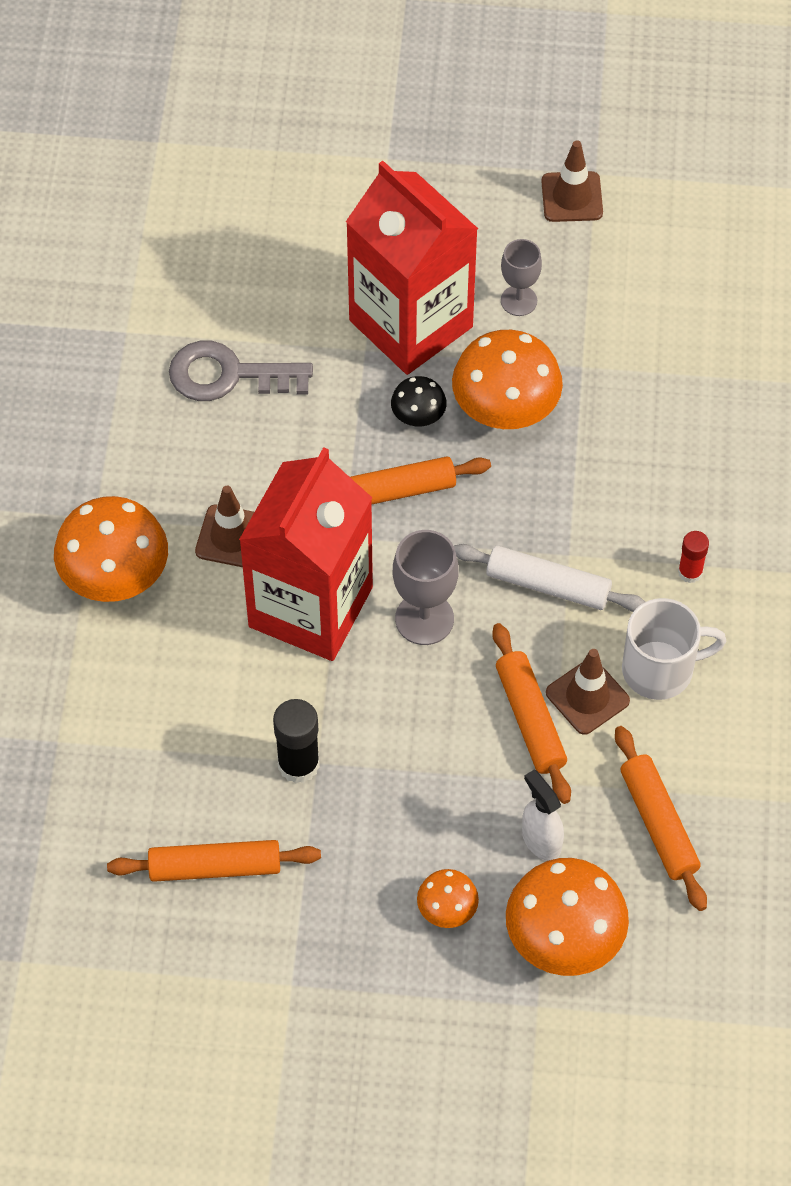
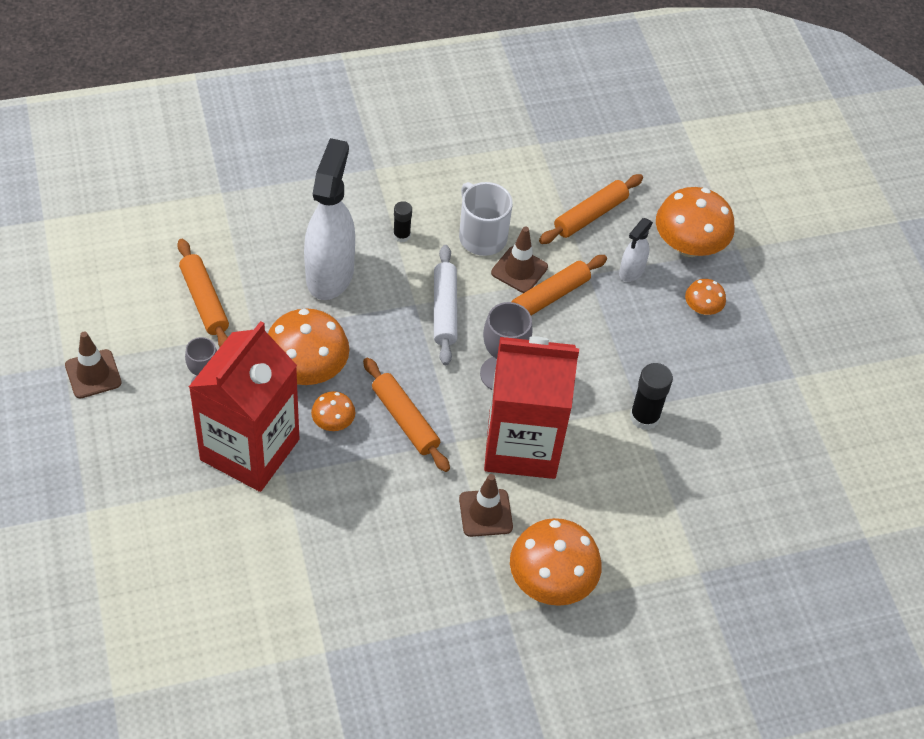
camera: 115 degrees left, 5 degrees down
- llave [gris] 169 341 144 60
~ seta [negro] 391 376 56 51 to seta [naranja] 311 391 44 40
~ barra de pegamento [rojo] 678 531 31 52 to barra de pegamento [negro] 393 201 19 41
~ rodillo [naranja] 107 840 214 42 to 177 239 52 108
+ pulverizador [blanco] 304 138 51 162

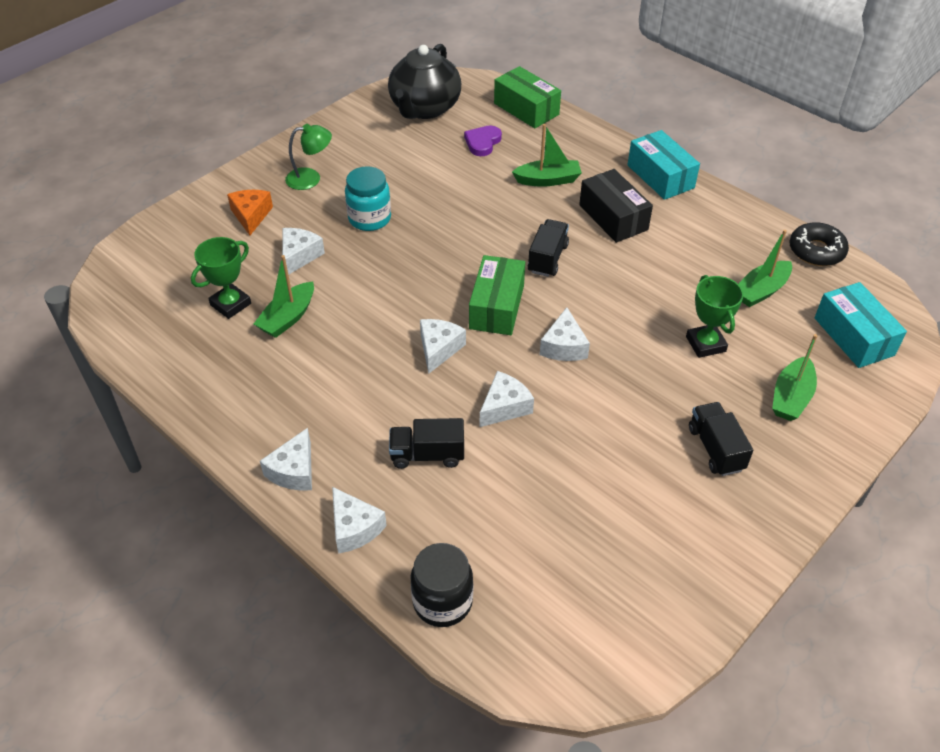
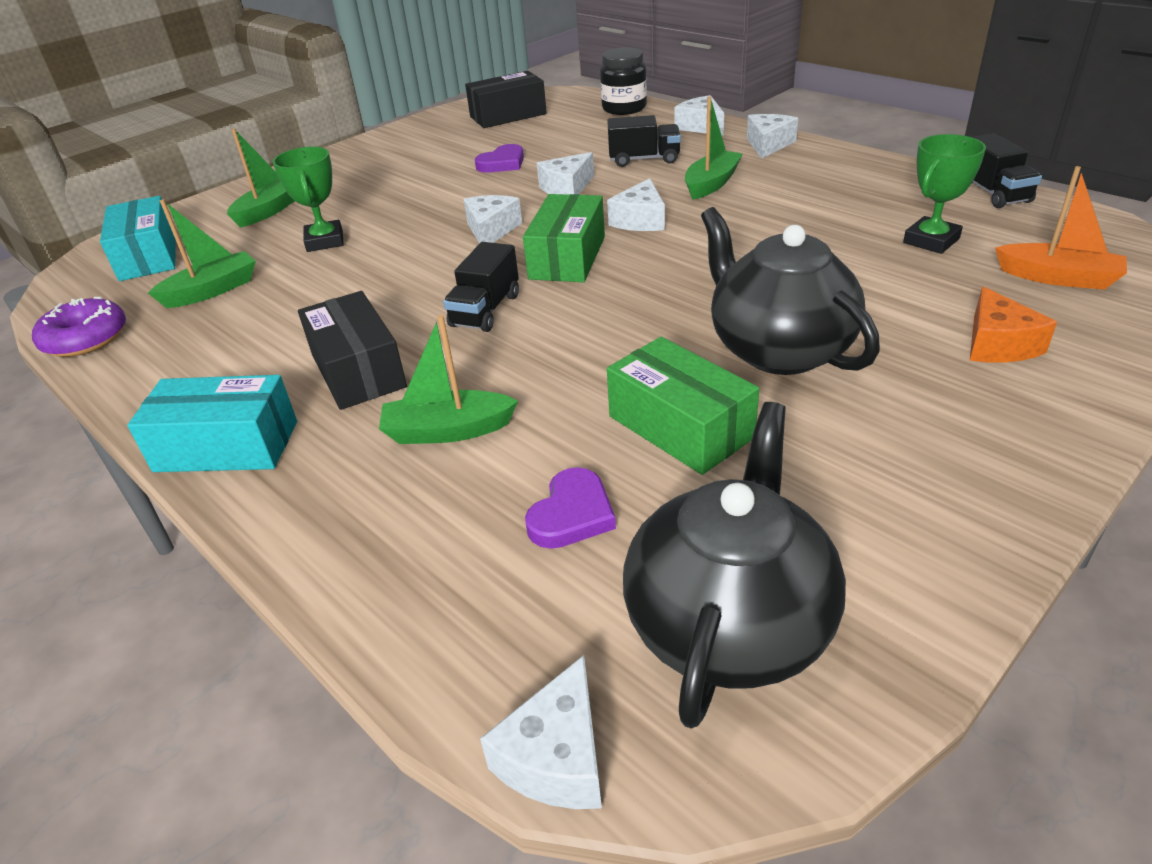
camera: 175 degrees left, 10 degrees down
~ caja [verde] 494 66 67 62 to 607 337 152 138
- lámpara [verde] 285 124 47 66
~ caja [turquesa] 628 130 72 70 = 127 375 170 97 60 degrees counterclockwise
~ tarro [turquesa] 345 166 46 65 to tetera [negro] 701 207 179 168
~ rosquilla [negro] 790 222 59 44 to rosquilla [morado] 32 297 94 60
~ queso [blanco] 282 228 43 47 to 480 655 122 154
~ barco [verde] 254 255 60 83 to 685 96 58 104
~ camión [negro] 689 402 64 74 to 971 133 71 75
+ caja [negro] 465 71 82 57
+ corazón [morado] 475 144 49 28
+ barco [naranja] 995 166 132 124

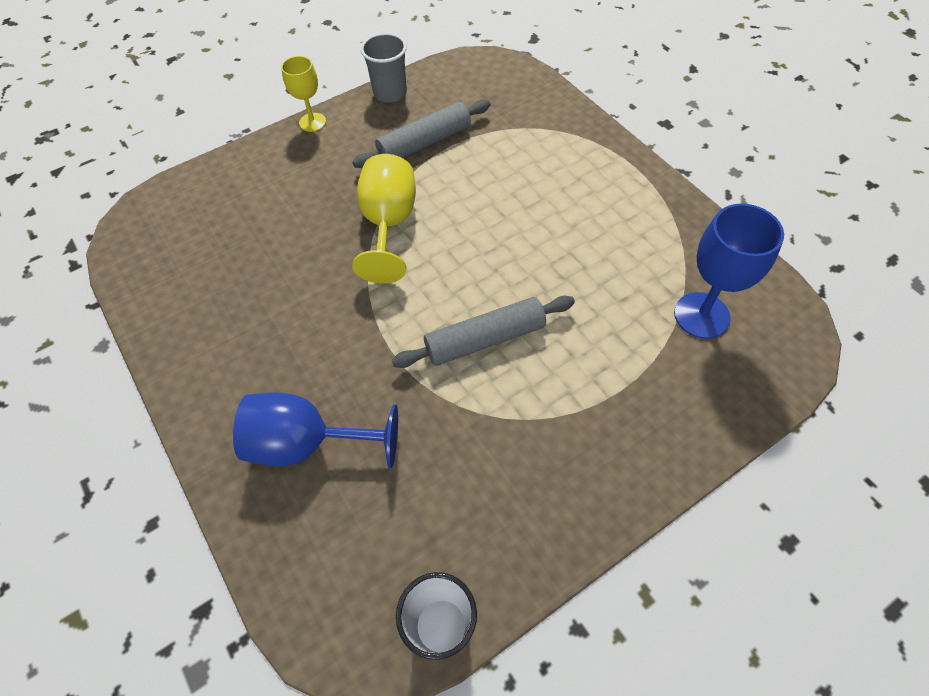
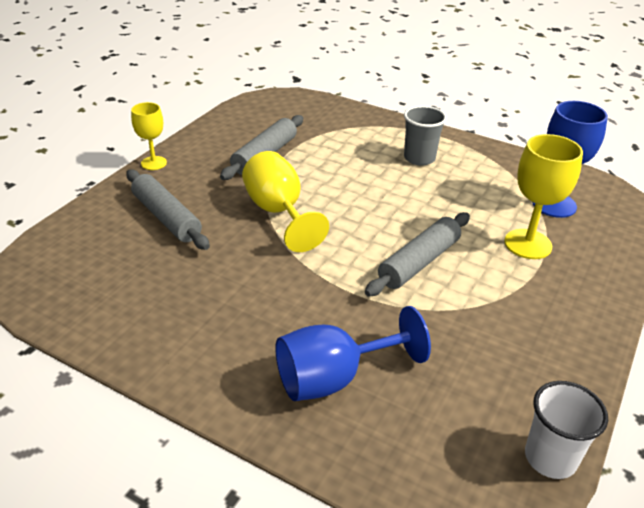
camera: 30 degrees left, 20 degrees down
~ vaso [gris] 360 33 47 70 to 404 105 43 61
+ copa [amarillo] 504 134 79 125
+ rodillo [gris] 126 169 84 81

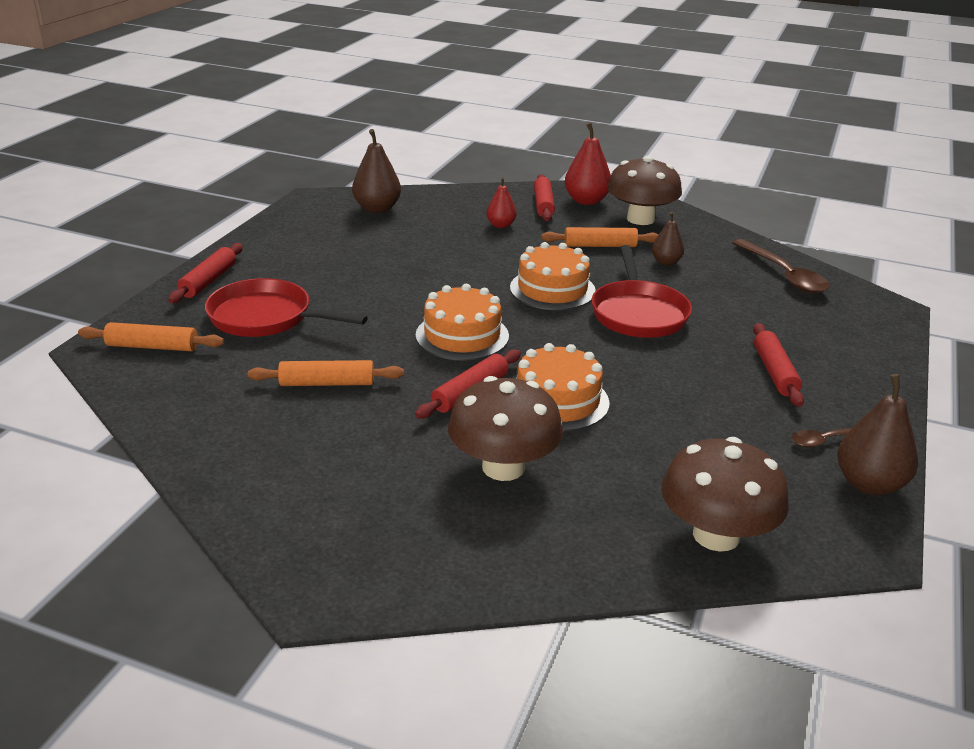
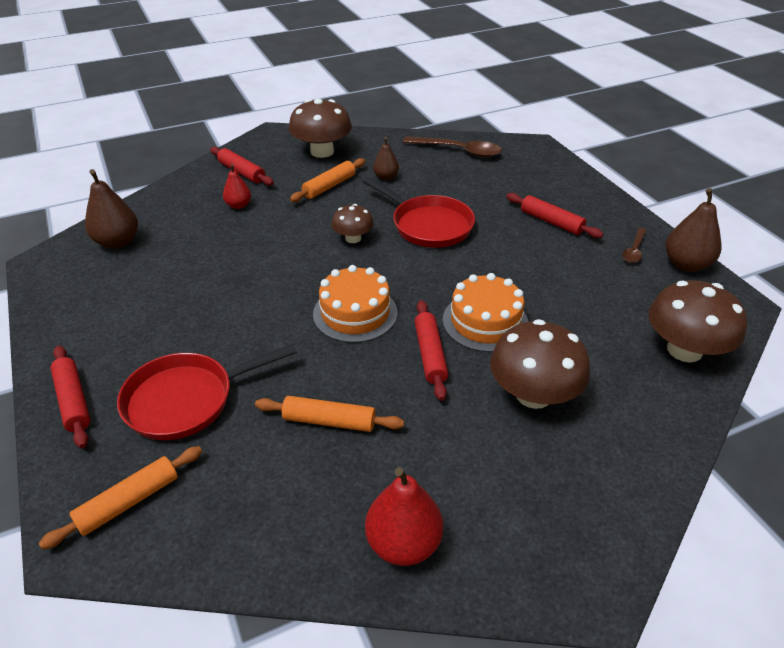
camera: 45 degrees left, 10 degrees up
~ pera [rojo] 565 122 46 83 to 365 467 78 99
~ tarta [naranja] 510 242 86 68 to seta [marrón] 331 204 43 39
~ rodillo [naranja] 248 360 156 26 = 255 396 149 36 60 degrees clockwise

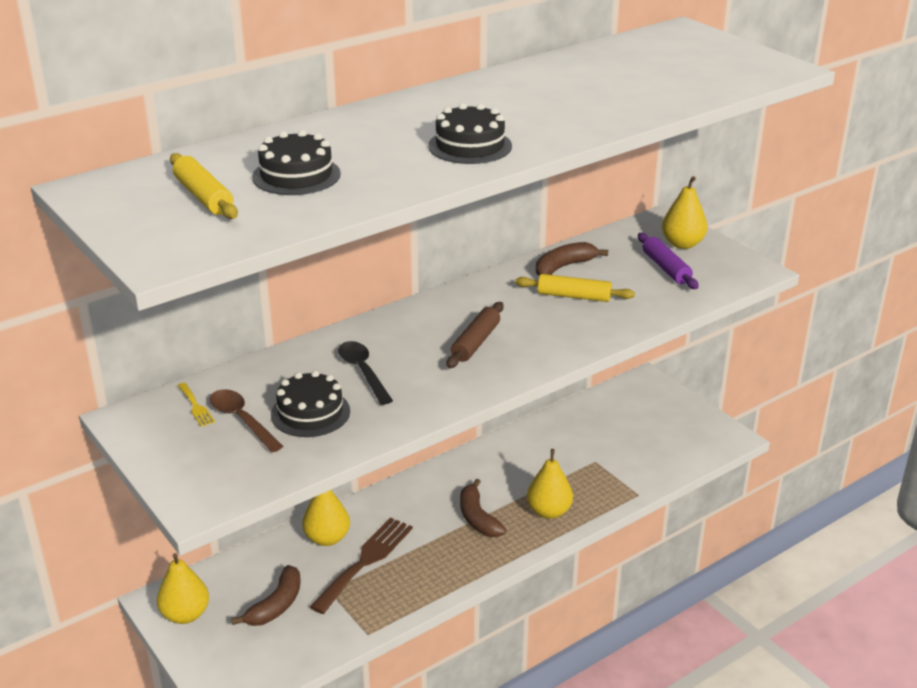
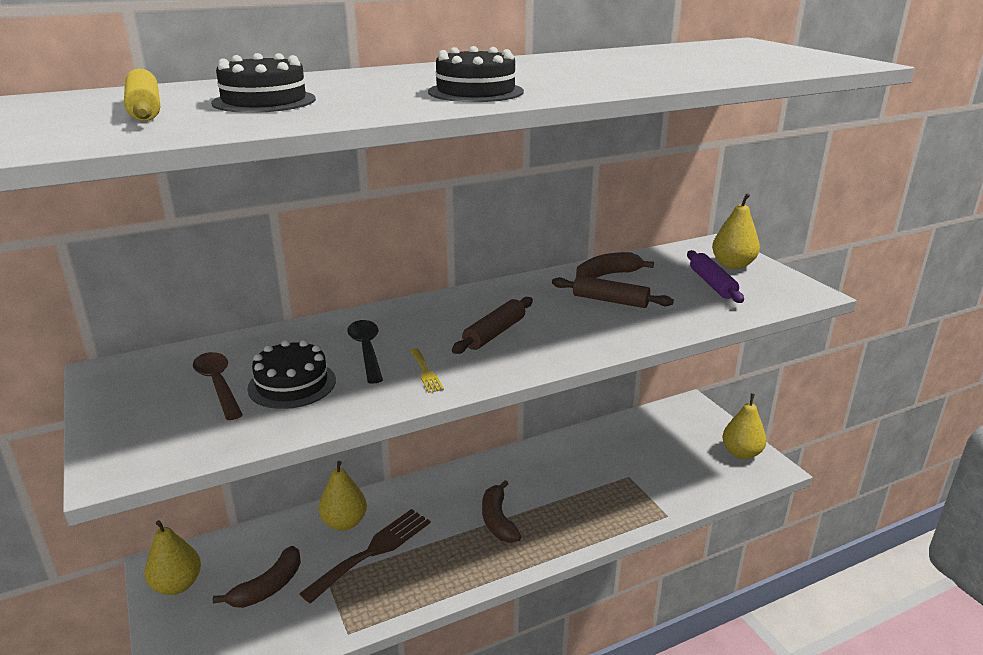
camera: 10 degrees right, 5 degrees down
~ rodillo [amarillo] 515 274 120 28 to rodillo [marrón] 552 275 122 33
~ tenedor [amarillo] 178 383 37 44 to 410 348 34 45
~ pera [amarillo] 527 449 46 70 to 722 393 45 66

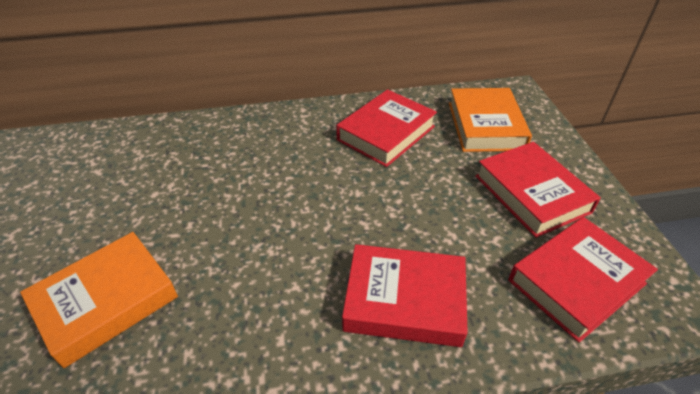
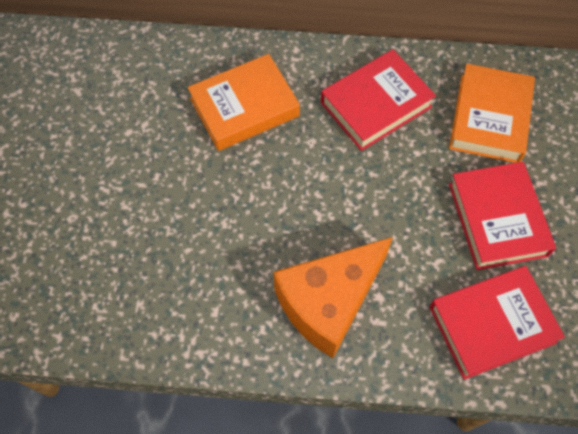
camera: 15 degrees right, 20 degrees up
~ libro [naranja] 20 232 158 136 to 188 54 112 97
~ libro [rojo] 342 244 126 103 to queso [naranja] 273 237 120 121

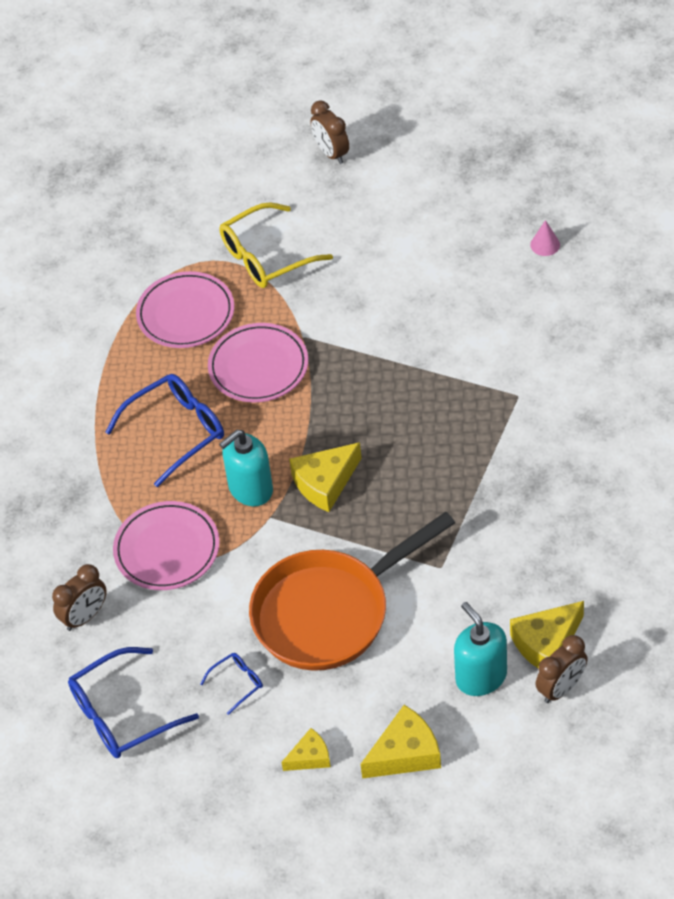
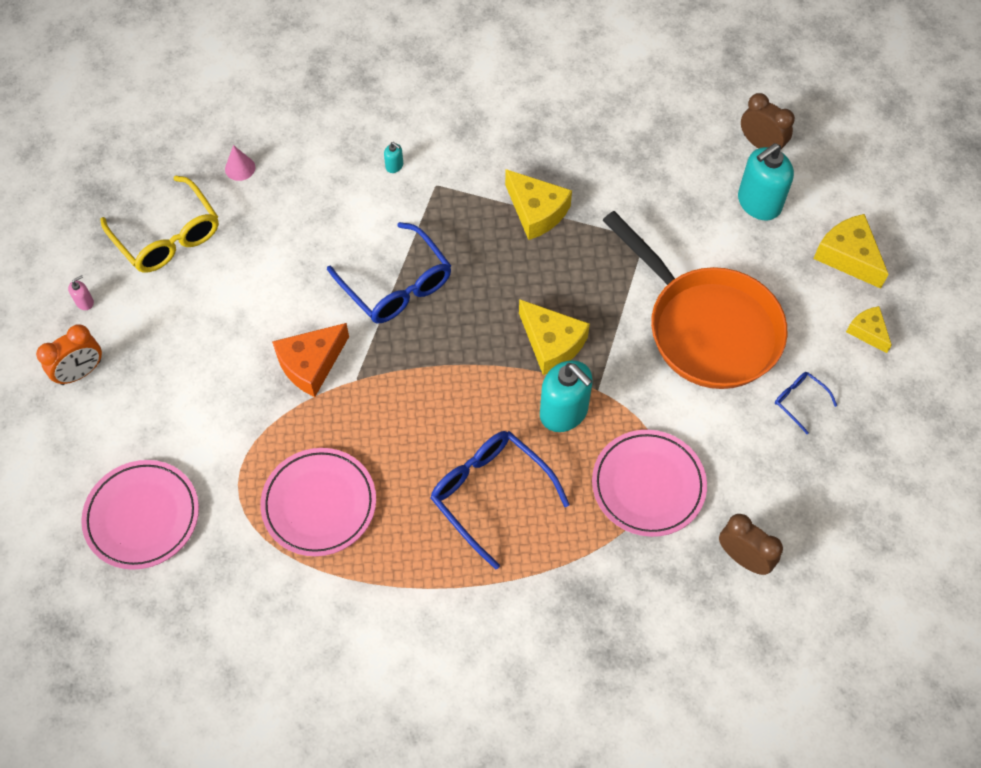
camera: 100 degrees left, 10 degrees up
~ despertador [marrón] 310 101 39 63 to despertador [naranja] 36 324 66 61
~ gafas [amarillo] 219 202 114 86 to 100 176 119 97
~ plato [rosa] 208 323 100 79 to 81 460 118 110
~ queso [amarillo] 510 601 74 68 to 505 169 67 71
~ gafas [azul] 68 647 131 111 to 327 222 124 102
+ dispensador de jabón [turquesa] 384 142 19 31
+ dispensador de jabón [rosa] 68 275 26 35
+ queso [naranja] 272 323 77 74

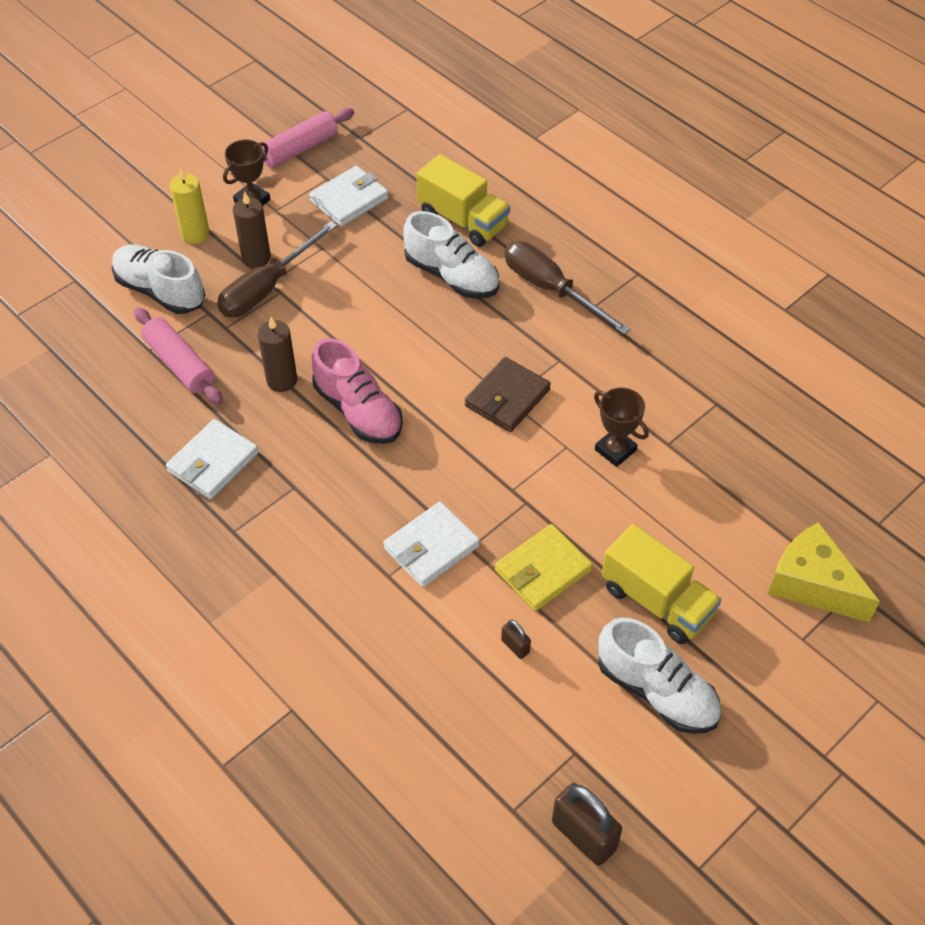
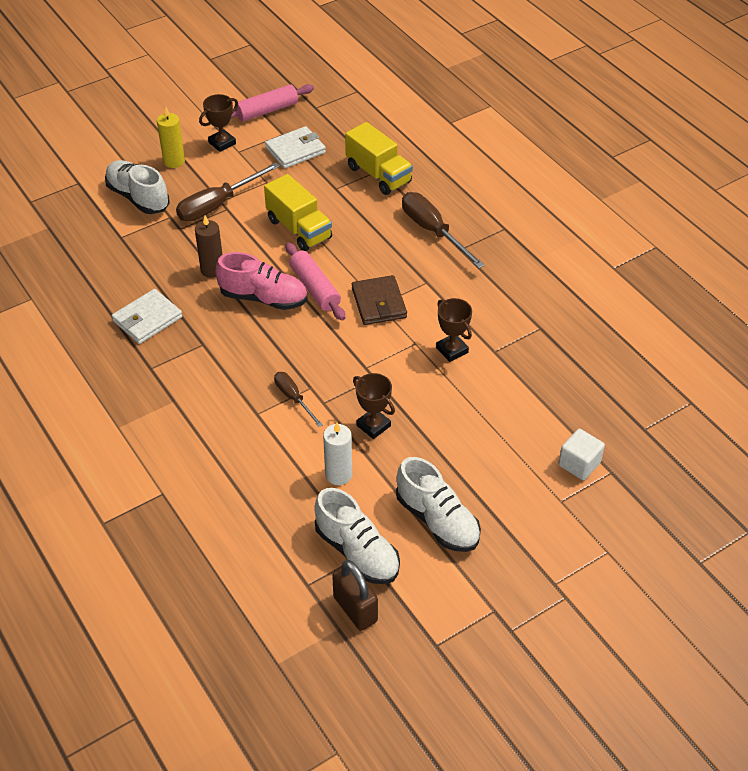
camera: 10 degrees right, 5 degrees down
- vela [marrón] 233 192 38 76
~ zapato [blanco] 403 211 96 88 to 314 488 86 96
~ rodillo [rosa] 134 308 89 97 to 286 242 59 79
~ zapato [rosa] 311 338 92 106 = 215 252 92 58 45 degrees counterclockwise
~ cartera [marrón] 465 357 86 75 = 352 275 55 50 60 degrees counterclockwise
~ cartera [blanco] 383 502 97 85 to destornillador [marrón] 274 372 49 55
~ queso [amarillo] 768 522 112 100 to cubo [blanco] 558 429 47 51
~ cartera [amarillo] 495 524 98 87 to trofeo [marrón] 353 373 42 66
~ camión [amarillo] 602 524 120 120 to 264 174 68 77
~ candado [marrón] 501 620 30 39 to vela [blanco] 323 422 29 63

